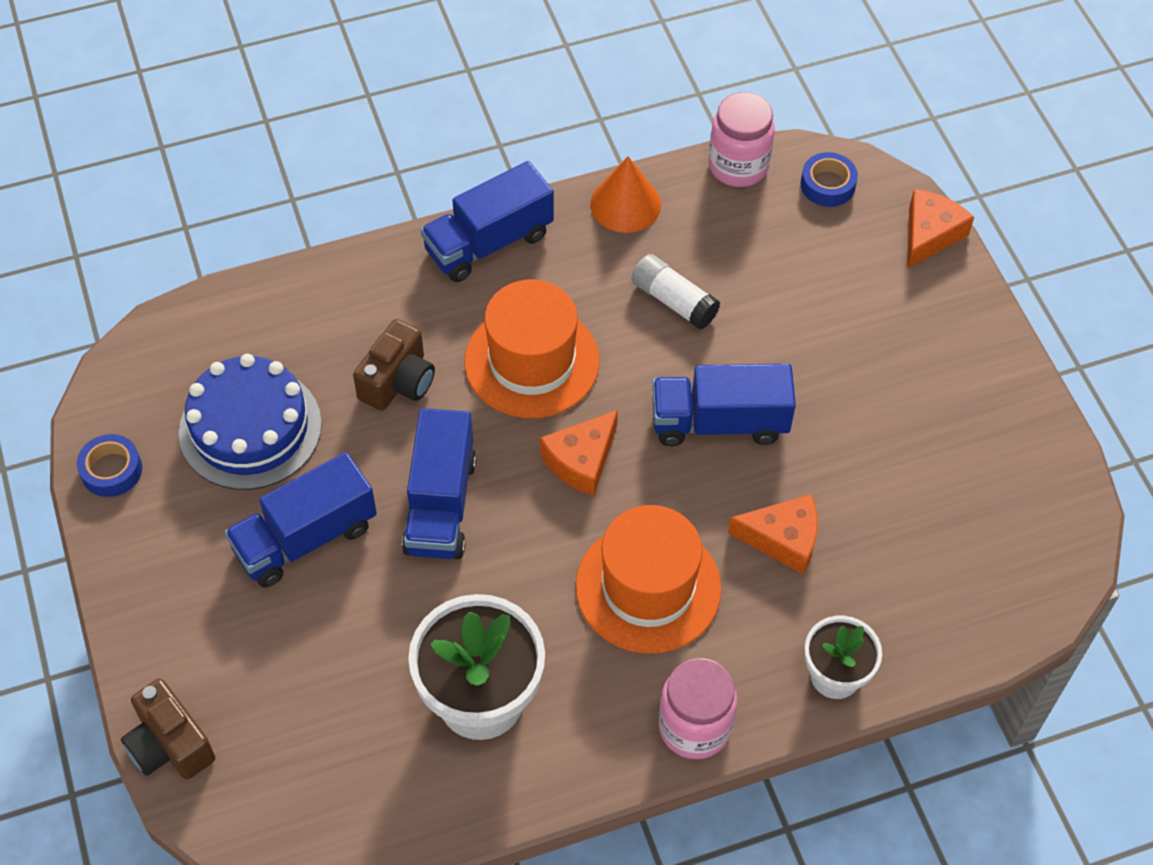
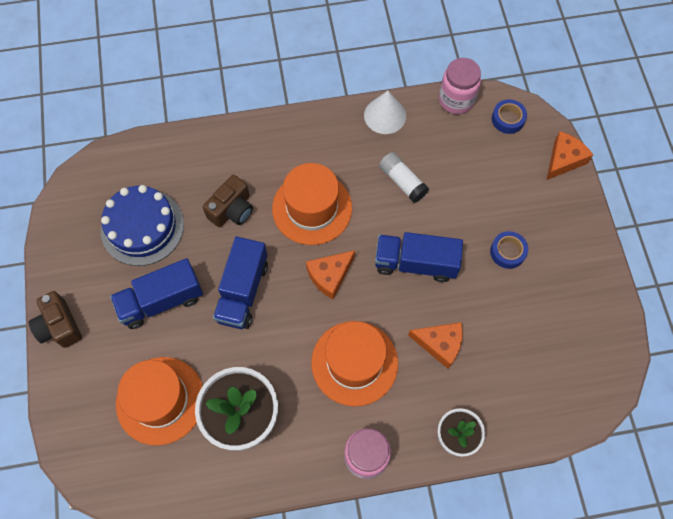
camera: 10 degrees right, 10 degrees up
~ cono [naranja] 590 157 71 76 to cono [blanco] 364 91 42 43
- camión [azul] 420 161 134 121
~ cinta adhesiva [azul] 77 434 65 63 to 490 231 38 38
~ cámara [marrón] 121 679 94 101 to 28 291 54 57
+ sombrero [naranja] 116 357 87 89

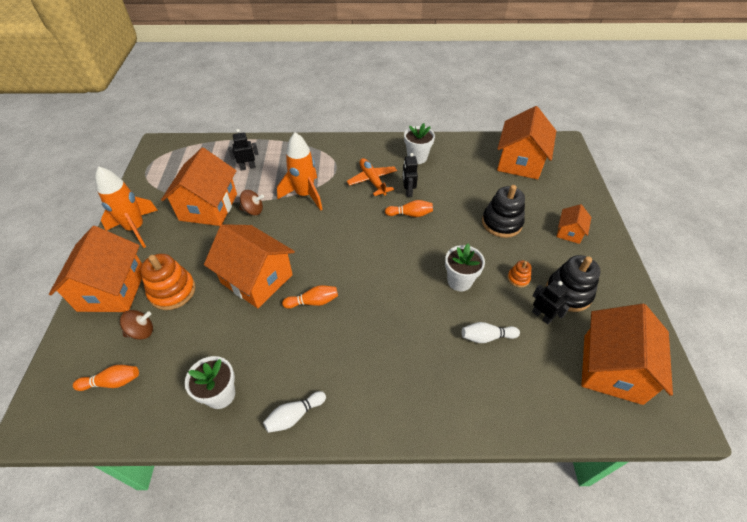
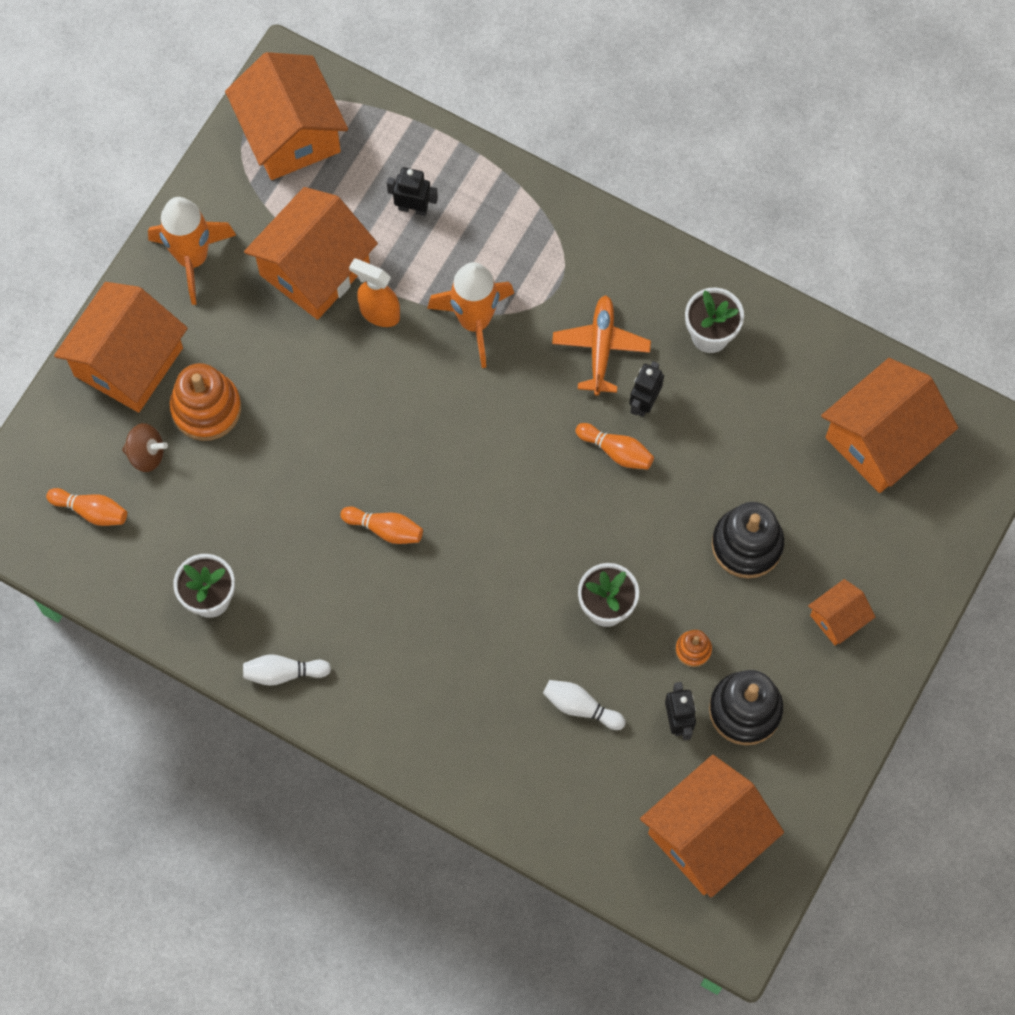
camera: 30 degrees right, 20 degrees up
~ peonza [marrón] 239 190 25 25 to pulverizador [naranja] 349 258 51 69
~ casa [naranja] 204 224 91 84 to 225 52 123 128

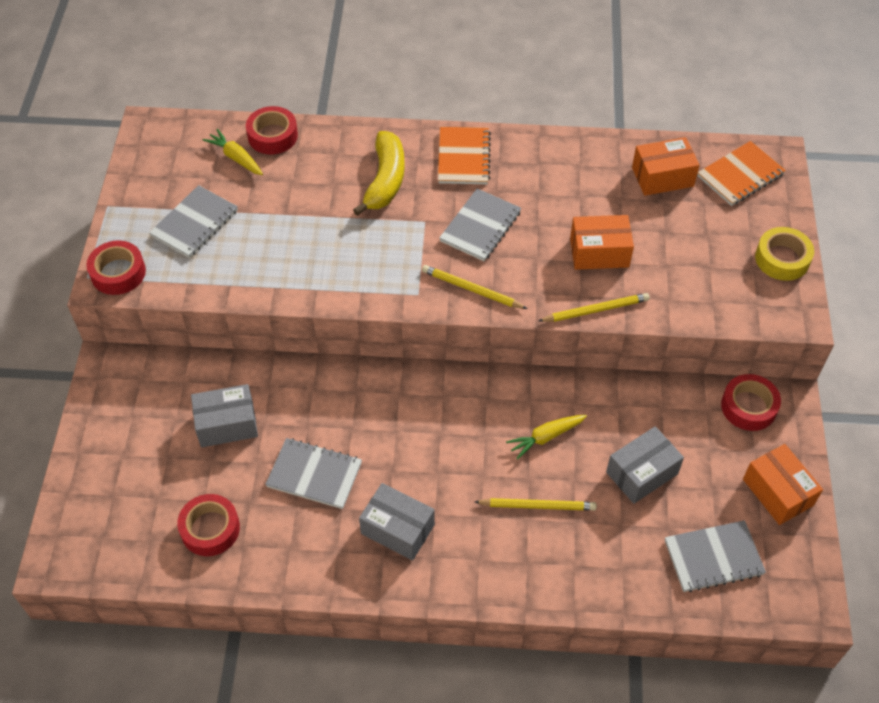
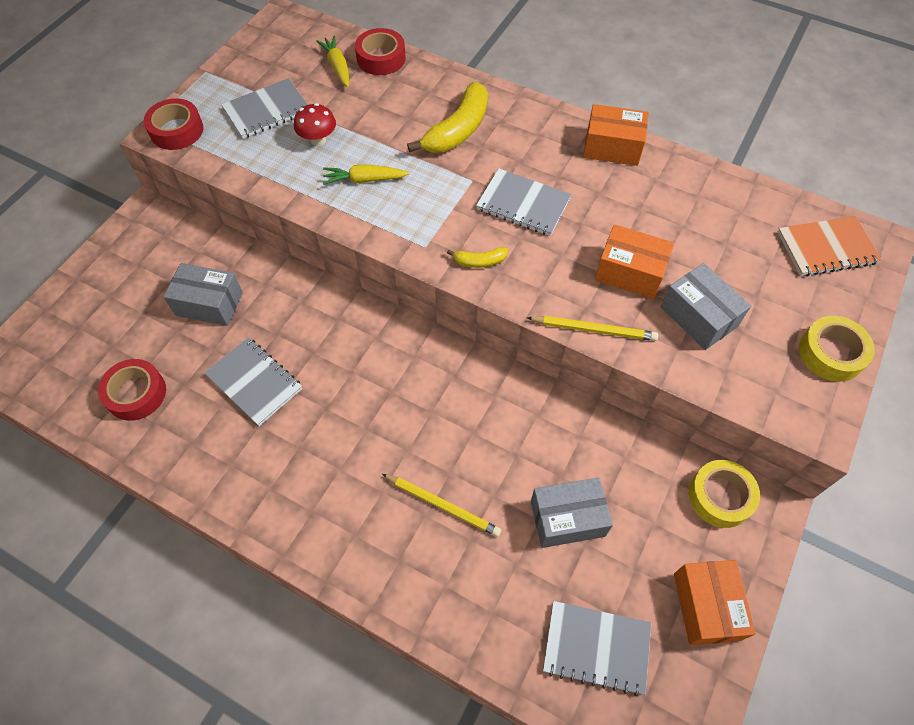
camera: 25 degrees right, 5 degrees up
- cuaderno [naranja] 438 127 53 57
~ caja [naranja] 632 137 68 59 to 583 104 66 62
~ cuaderno [gris] 439 188 82 73 = 476 168 96 68 60 degrees clockwise
~ lápiz [amarillo] 422 265 105 44 to plátano [amarillo] 447 247 61 21
~ cinta adhesiva [rojo] 721 374 60 57 to cinta adhesiva [amarillo] 689 460 71 68
~ zanahoria [amarillo] 506 415 81 45 to 323 164 86 21
~ caja [gris] 359 483 76 77 to 661 263 90 87
+ seta [rojo] 294 103 42 43

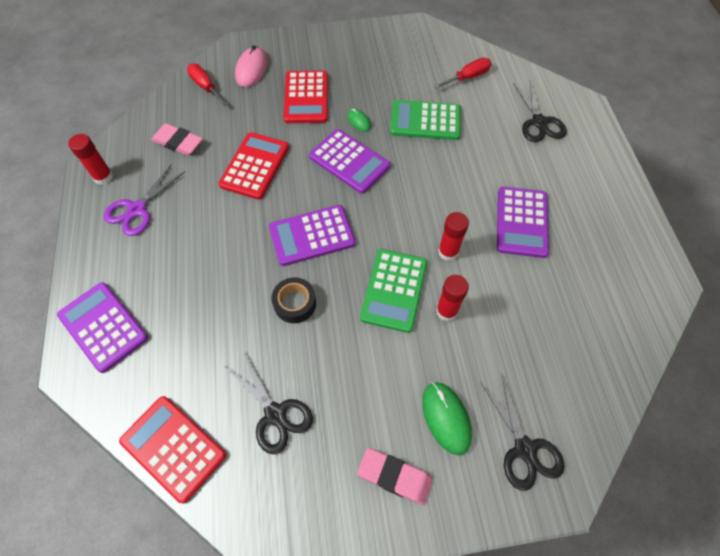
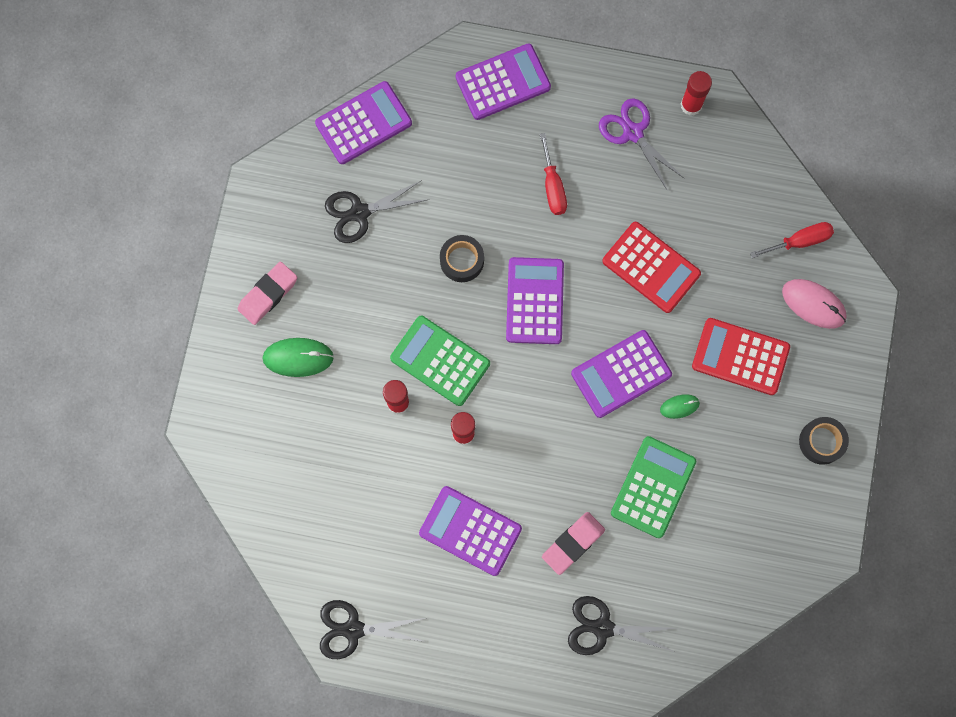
camera: 110 degrees right, 15 degrees up
~ destornillador [rojo] 434 58 57 31 to 540 133 27 82
~ goma de borrar [rosa] 151 123 52 33 to 542 512 63 63
~ tijeras [negro] 481 375 83 116 to 320 600 106 59
~ calculadora [rojo] 119 396 107 107 to calculadora [morado] 315 81 97 83
+ cinta adhesiva [negro] 799 417 50 48

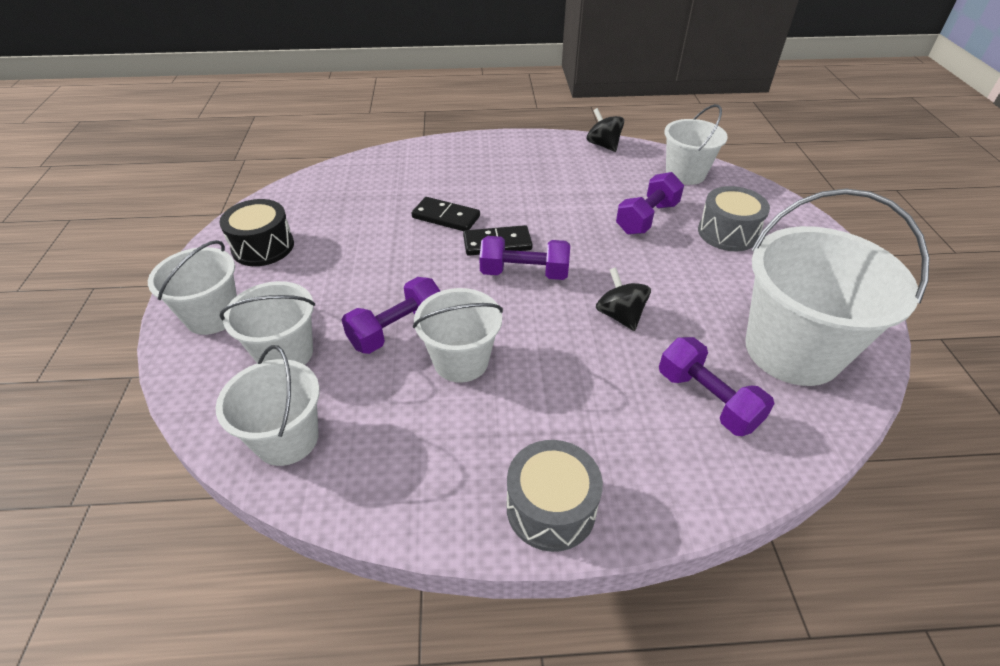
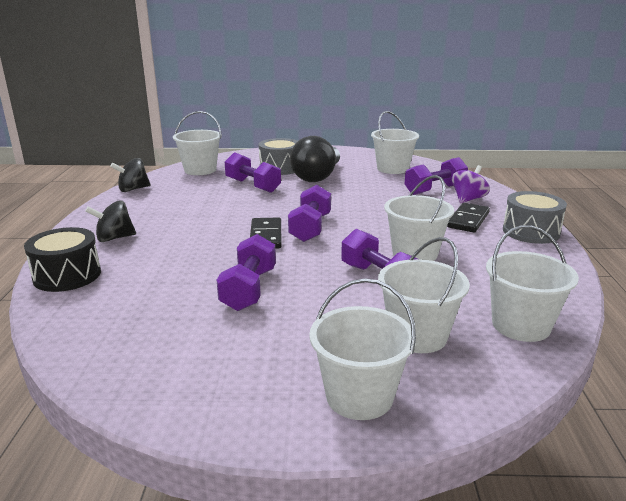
camera: 85 degrees left, 20 degrees down
~ balde [blanco] 746 189 184 197 = 371 111 48 63 x0.59
~ ficha de dominó [negro] 411 197 69 34 to 447 203 43 29
~ tambor [negro] 219 199 75 67 to 24 227 77 65
~ peonza [negro] 596 267 55 64 to 85 200 51 42
+ bombilla [negro] 290 136 50 46
+ peonza [morado] 452 165 38 38
+ mancuerna [morado] 217 234 59 77

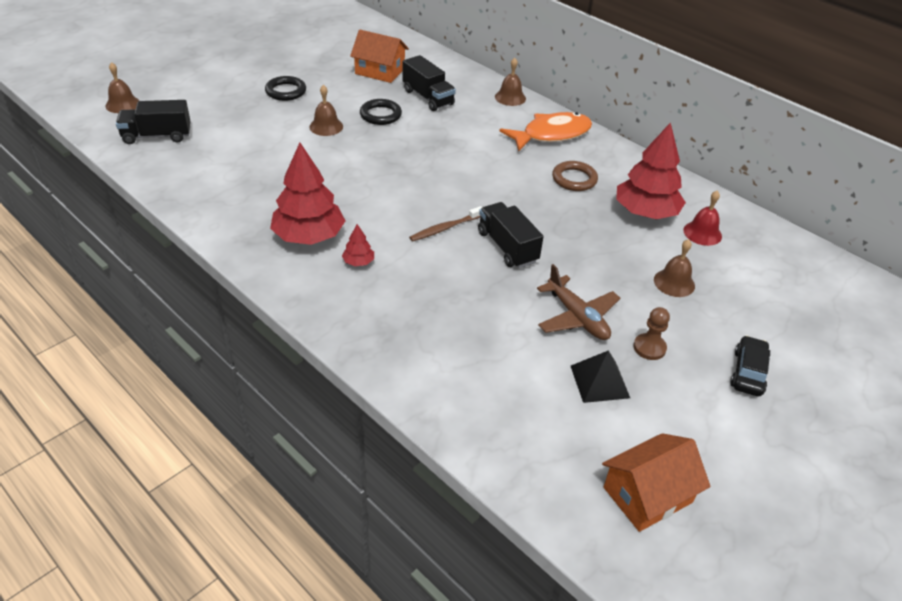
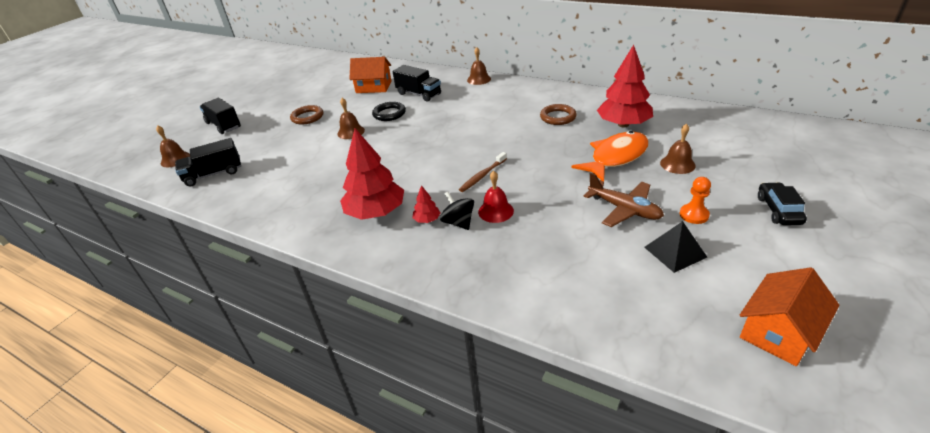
camera: 10 degrees left, 5 degrees down
~ anillo [negro] 265 76 41 25 to anillo [marrón] 290 105 33 20
~ pez [naranja] 499 112 93 39 to 571 131 78 50
~ campana [rojo] 683 191 39 55 to 478 171 36 52
~ camión [negro] 478 202 66 66 to 200 98 41 36
~ peón [marrón] 633 307 37 53 to peón [naranja] 680 177 31 47
+ peonza [negro] 440 192 34 38

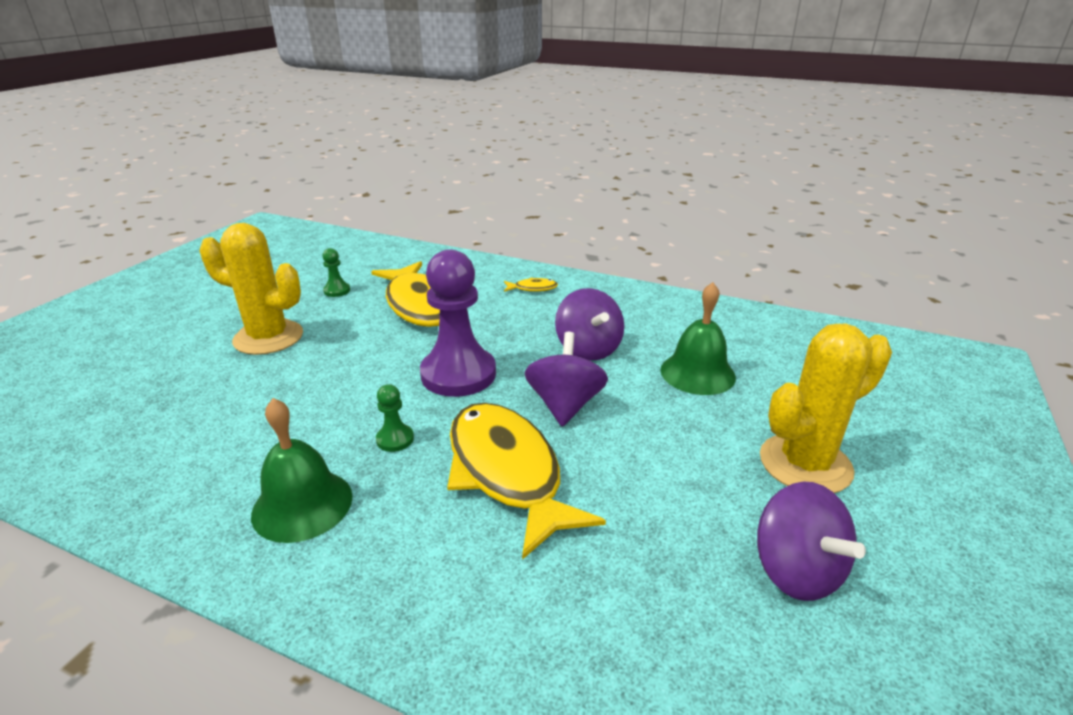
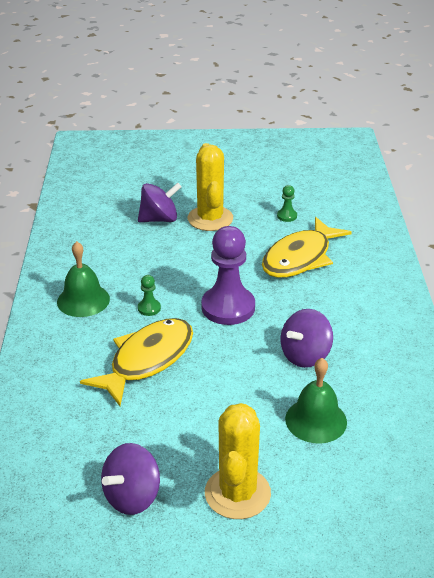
camera: 65 degrees right, 5 degrees up
- pez [amarillo] 504 278 54 14
~ cactus [amarillo] 760 323 132 170 = 205 403 66 116 60 degrees clockwise
~ peonza [morado] 525 332 83 95 to 138 183 43 39

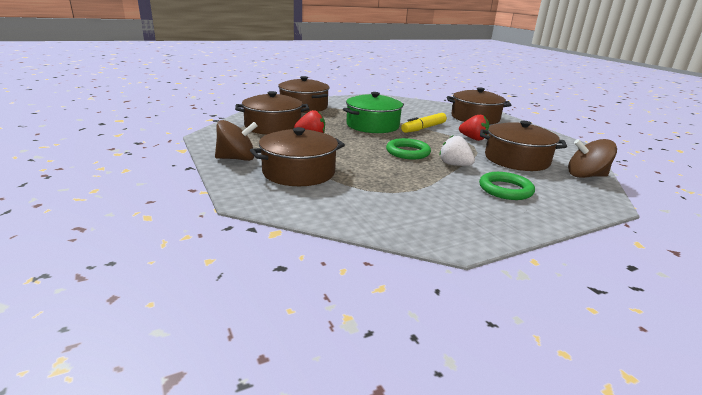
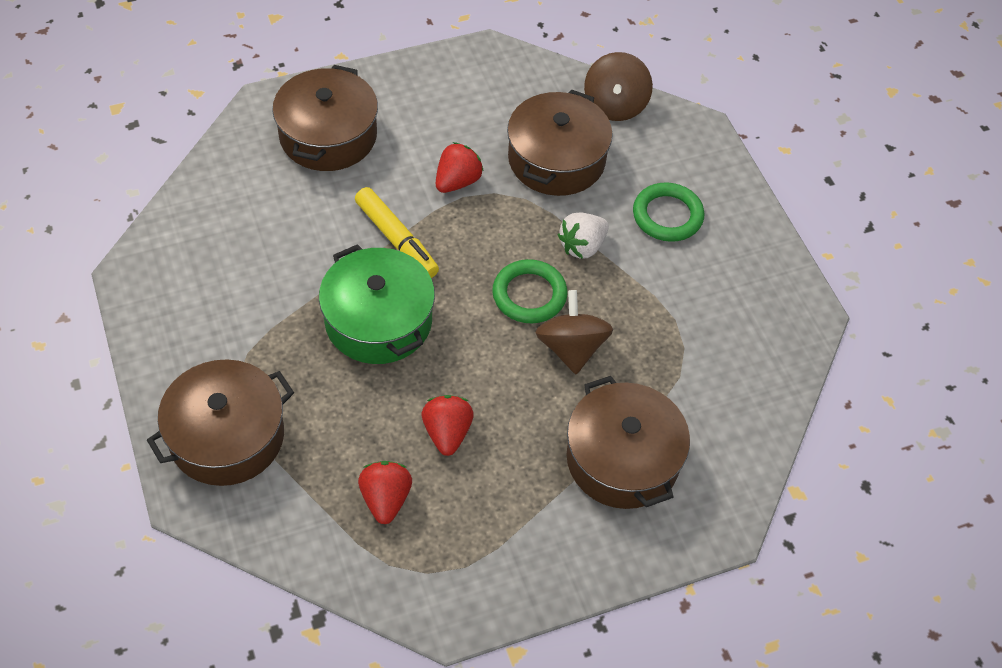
camera: 85 degrees left, 30 degrees up
~ olla [marrón] 235 91 75 44 to fresa [rojo] 358 461 54 63
~ peonza [marrón] 215 120 42 41 to 535 290 78 84

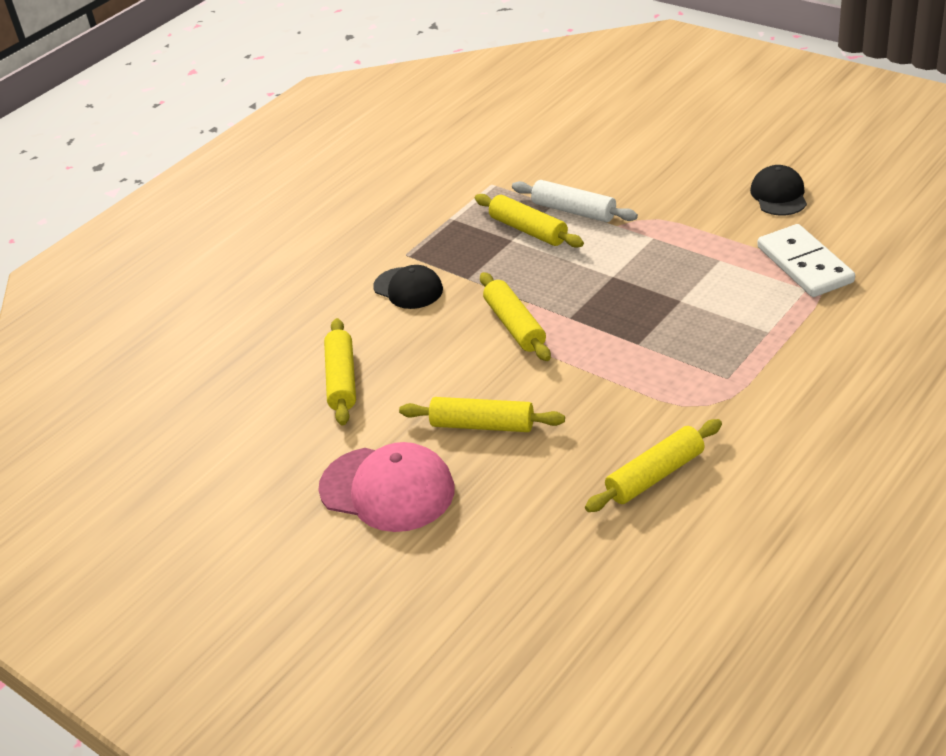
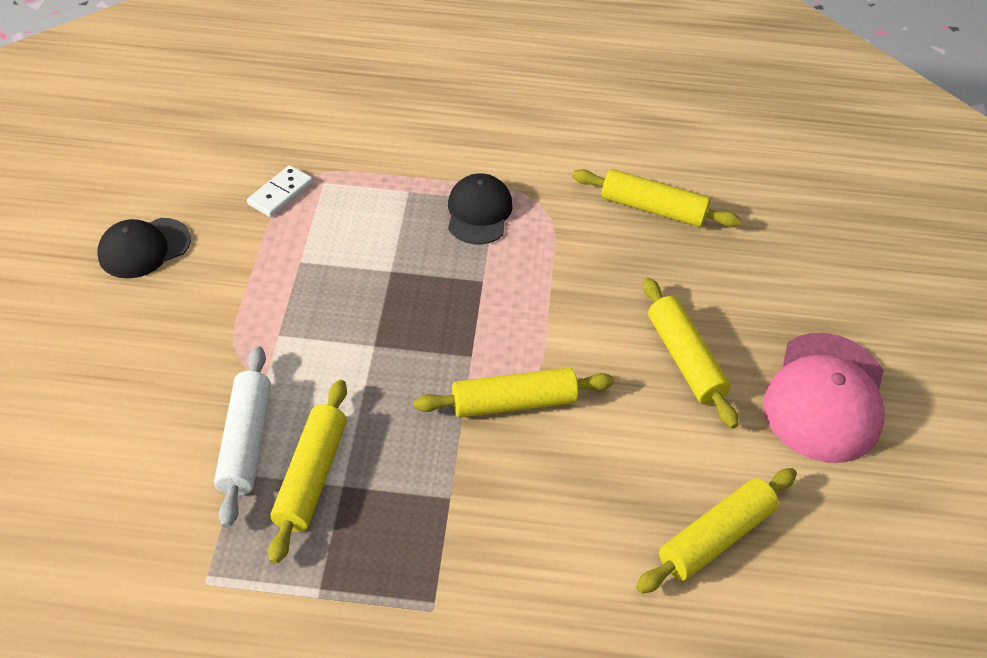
camera: 130 degrees left, 10 degrees up
~ ficha de dominó [blanco] 757 224 98 73 = 247 165 66 52 x0.56
~ gorra [negro] 373 265 70 44 to 448 173 65 71
~ rodillo [amarillo] 480 272 71 89 = 414 368 200 50 45 degrees clockwise
~ gorra [rosa] 318 442 137 90 = 763 333 122 130 150 degrees counterclockwise

